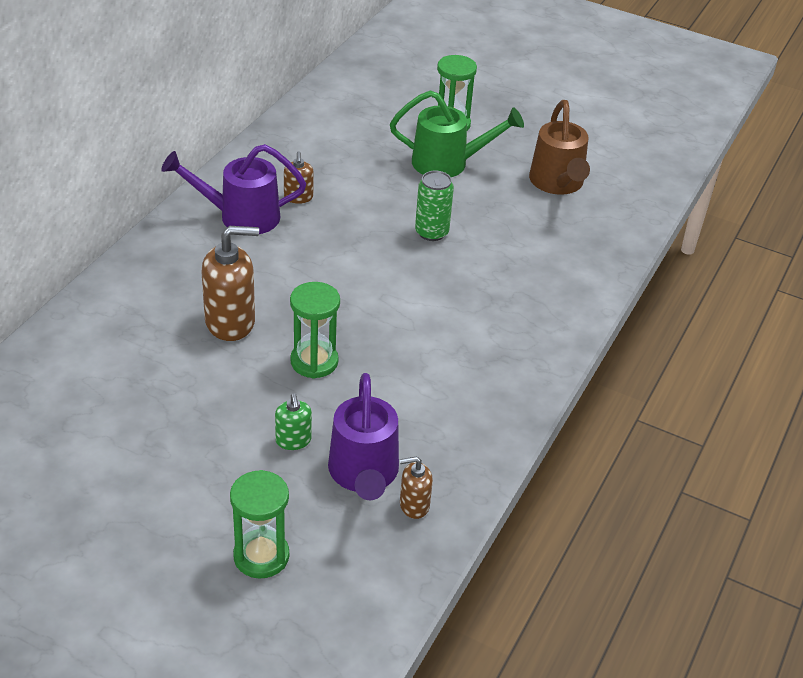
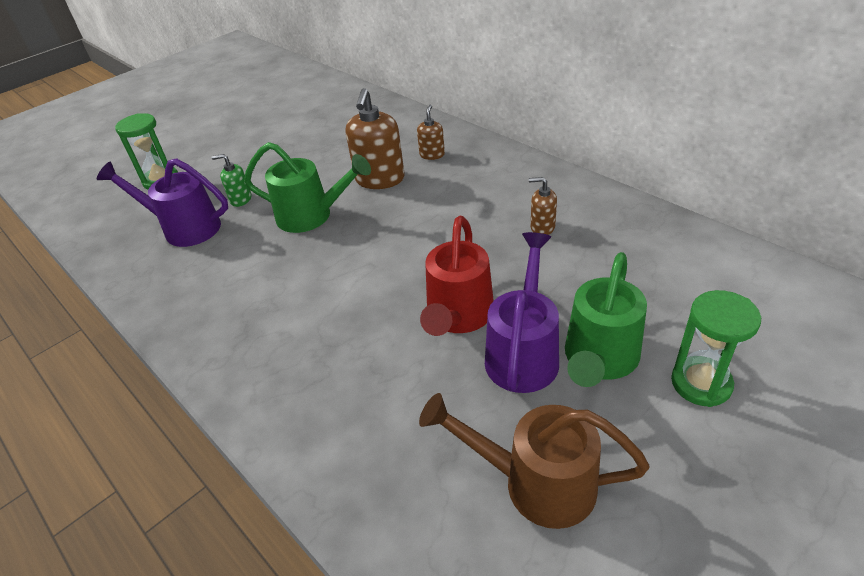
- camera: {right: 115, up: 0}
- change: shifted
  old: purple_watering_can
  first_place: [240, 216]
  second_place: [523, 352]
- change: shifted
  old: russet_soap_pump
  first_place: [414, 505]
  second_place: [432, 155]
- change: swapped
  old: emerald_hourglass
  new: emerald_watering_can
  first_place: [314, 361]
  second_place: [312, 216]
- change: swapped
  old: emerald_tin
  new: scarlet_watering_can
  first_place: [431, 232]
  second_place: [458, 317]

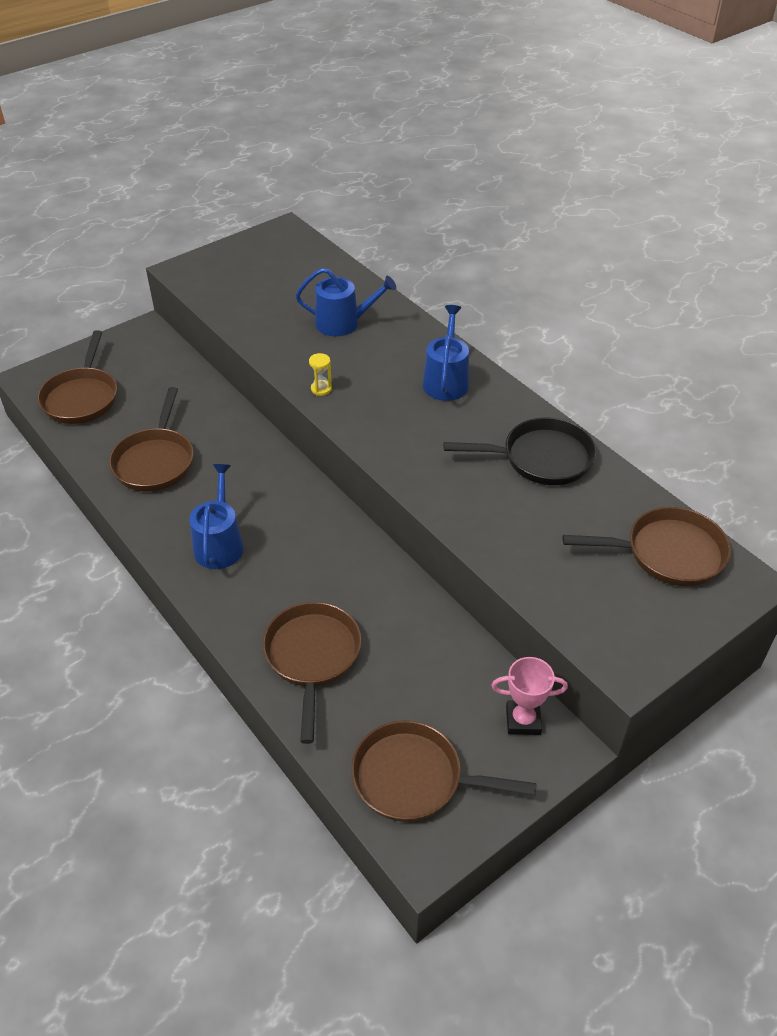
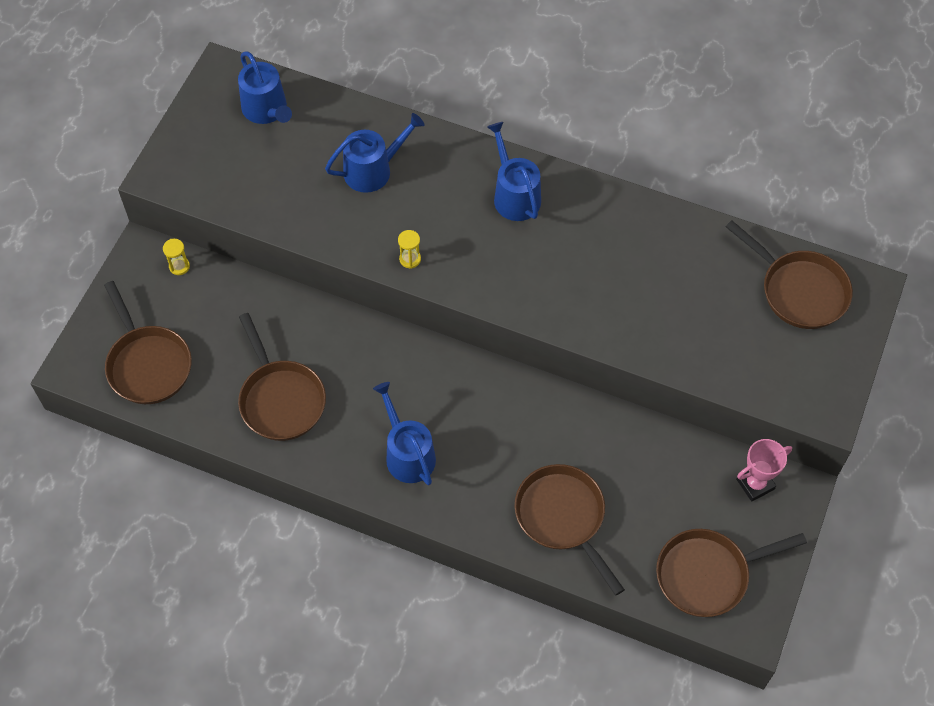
- camera: {right: -30, up: 15}
- change: gone
  old: black_pan
  first_place: [541, 458]
- change: new
  new: yellow_hourglass
  second_place: [179, 266]
- change: new
  new: blue_watering_can
  second_place: [267, 110]
- change: rotated
  old: russet_pan
  first_place: [668, 553]
  second_place: [799, 290]
  degrees: 75

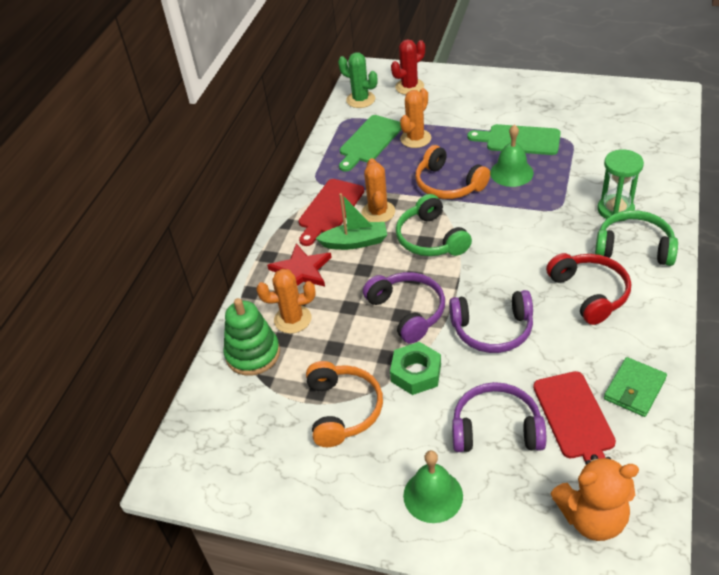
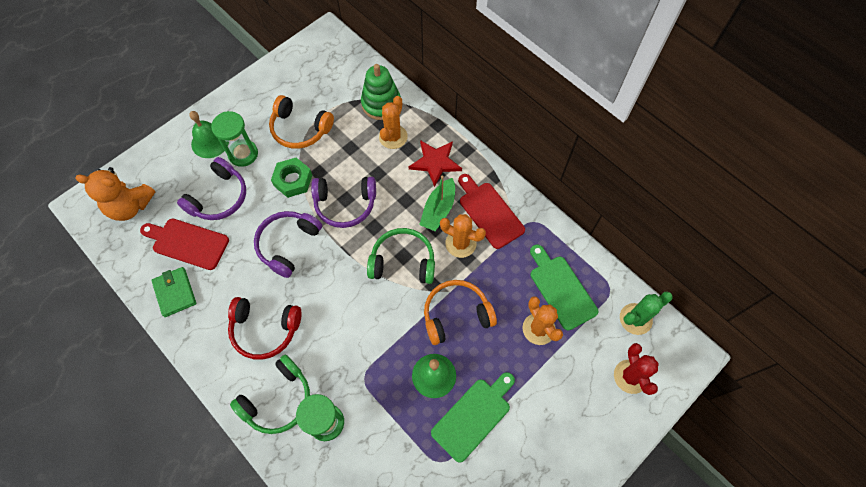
- camera: {right: 115, up: 20}
- change: new
  new: emerald_hourglass
  second_place: [243, 154]
- change: rotated
  old: orange_teddy_bear
  first_place: [592, 518]
  second_place: [130, 206]
  degrees: -105

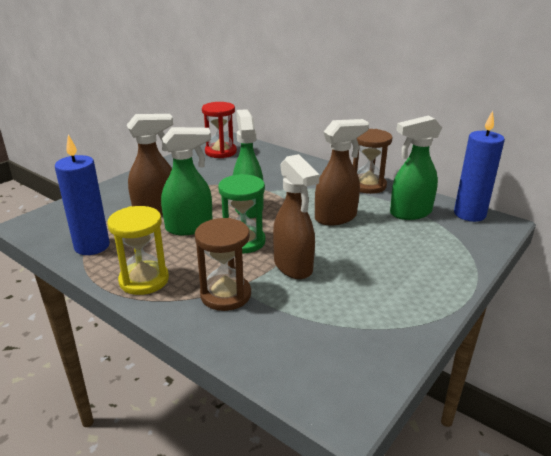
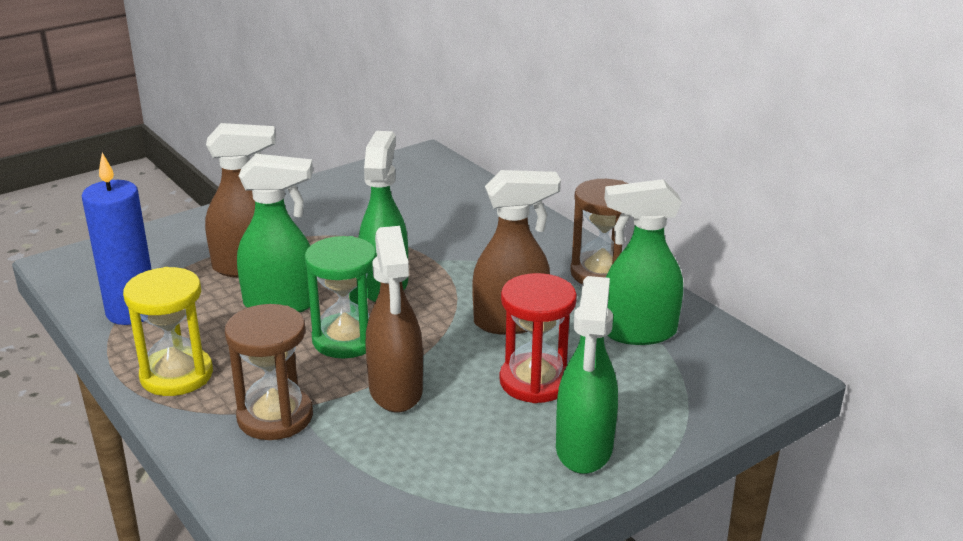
- camera: {right: 15, up: 0}
- change: gone
  old: blue_candle
  first_place: [469, 214]
- change: new
  new: emerald_sprayer
  second_place: [584, 449]
- change: shifted
  old: scarlet_hourglass
  first_place: [220, 152]
  second_place: [535, 381]

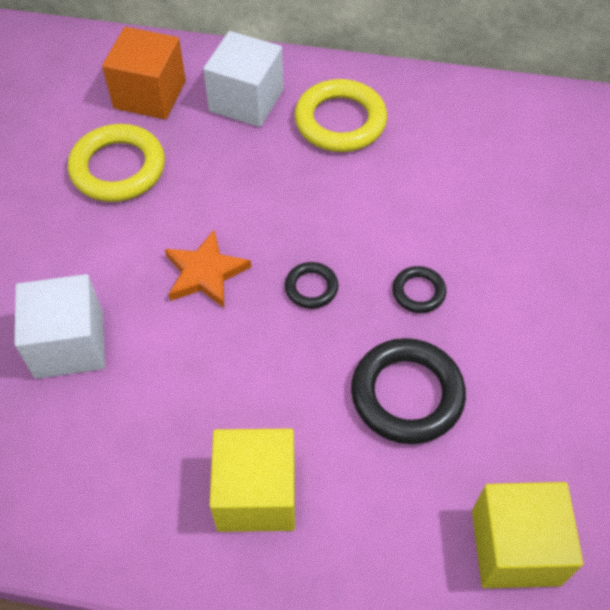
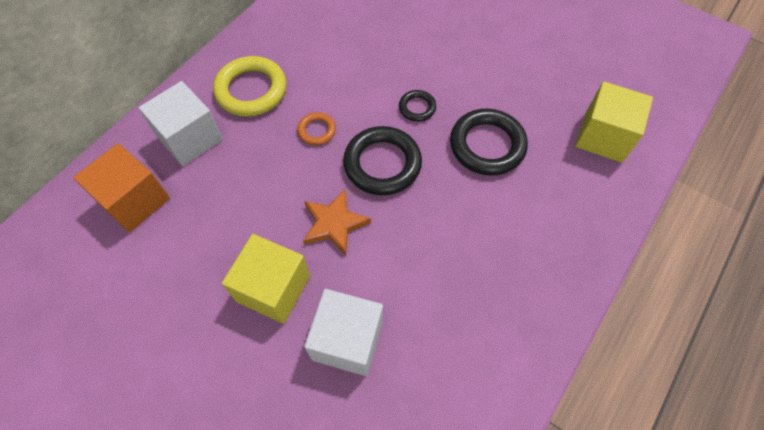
- camera: {right: -65, up: 5}
- change: gone
  old: yellow_ring
  first_place: [118, 168]
- change: new
  new: orange_ring
  second_place: [317, 131]
- change: shifted
  old: yellow_block
  first_place: [256, 494]
  second_place: [273, 288]
- change: scaled
  old: black_ring
  first_place: [311, 288]
  second_place: [382, 164]
  factor: 1.96

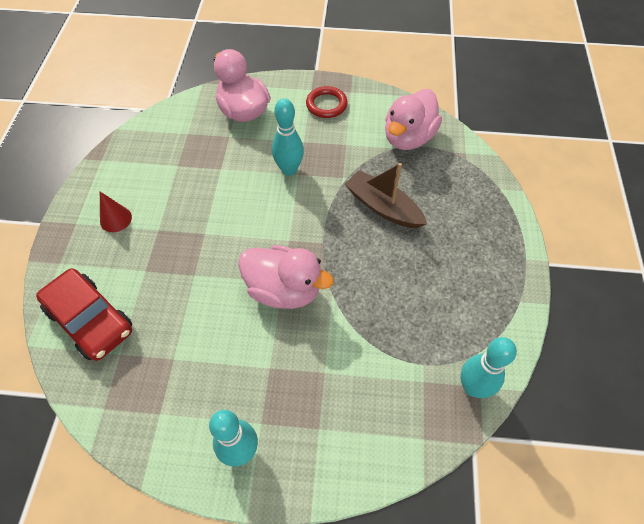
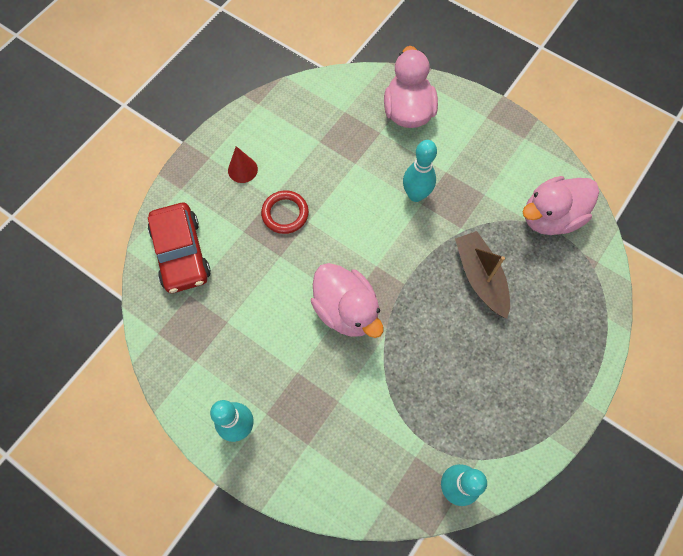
- camera: {right: 30, up: 10}
- change: shifted
  old: scarlet_ring
  first_place: [326, 105]
  second_place: [285, 214]

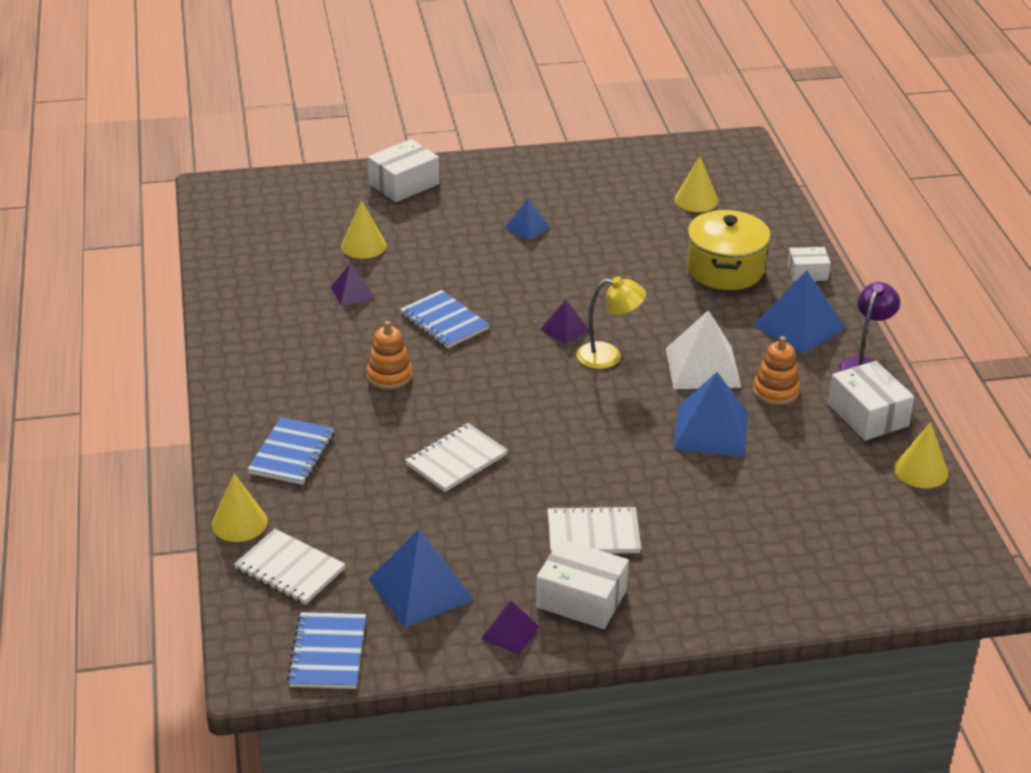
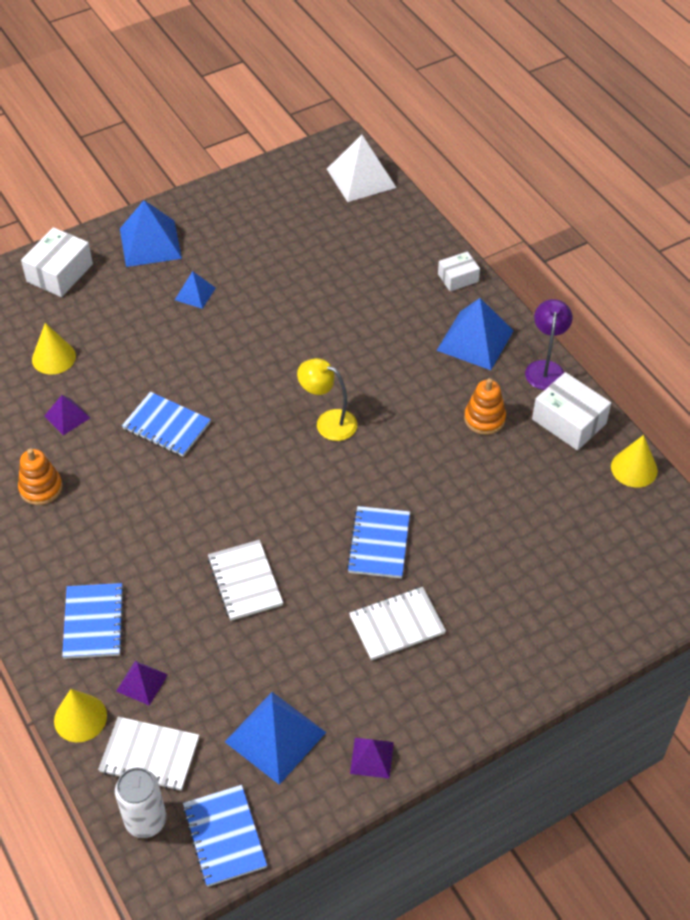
- camera: {right: -20, up: 15}
- change: gone
  old: snow-white_parcel
  first_place: [581, 598]
- change: gone
  old: yellow_solid_cone
  first_place: [696, 200]
- change: gone
  old: yellow_stockpot
  first_place: [725, 269]
- change: new
  new: snow-white_tin
  second_place: [145, 820]
- change: new
  new: blue_notepad
  second_place: [379, 544]
- change: shifted
  old: orange_ring_stacker
  first_place: [389, 376]
  second_place: [41, 488]
- change: shifted
  old: purple_pyramid_shape
  first_place: [564, 329]
  second_place: [142, 682]
- change: shifted
  old: snow-white_pyramid_shape
  first_place: [702, 367]
  second_place: [361, 178]
- change: shifted
  old: blue_pyramid_shape
  first_place: [711, 430]
  second_place: [150, 243]
- change: rotated
  old: snow-white_notepad
  first_place: [456, 460]
  second_place: [245, 581]
  degrees: -45
- change: rotated
  old: yellow_desk_lamp
  first_place: [608, 356]
  second_place: [328, 422]
  degrees: -135

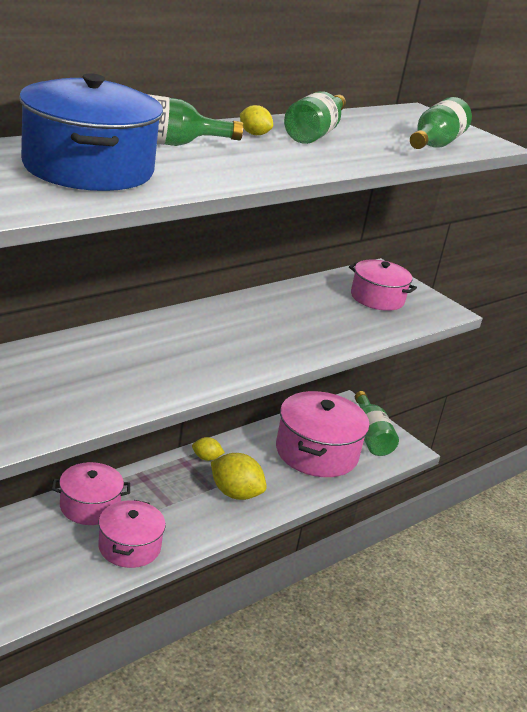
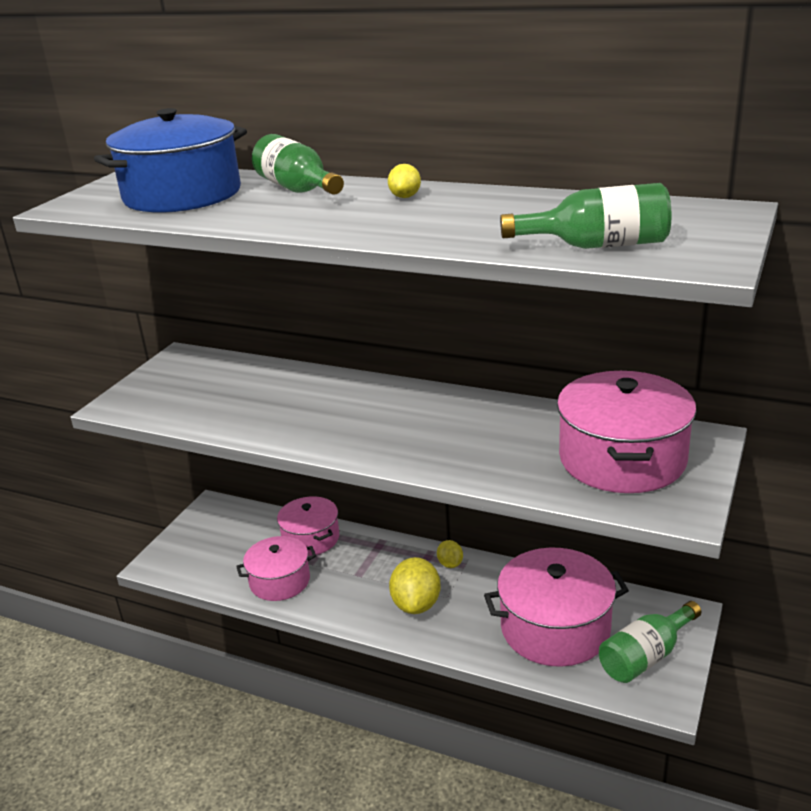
- camera: {right: 70, up: 0}
- change: gone
  old: emerald_flask
  first_place: [314, 134]
- change: scaled
  old: pink_stockpot
  first_place: [377, 298]
  second_place: [622, 459]
  factor: 1.62

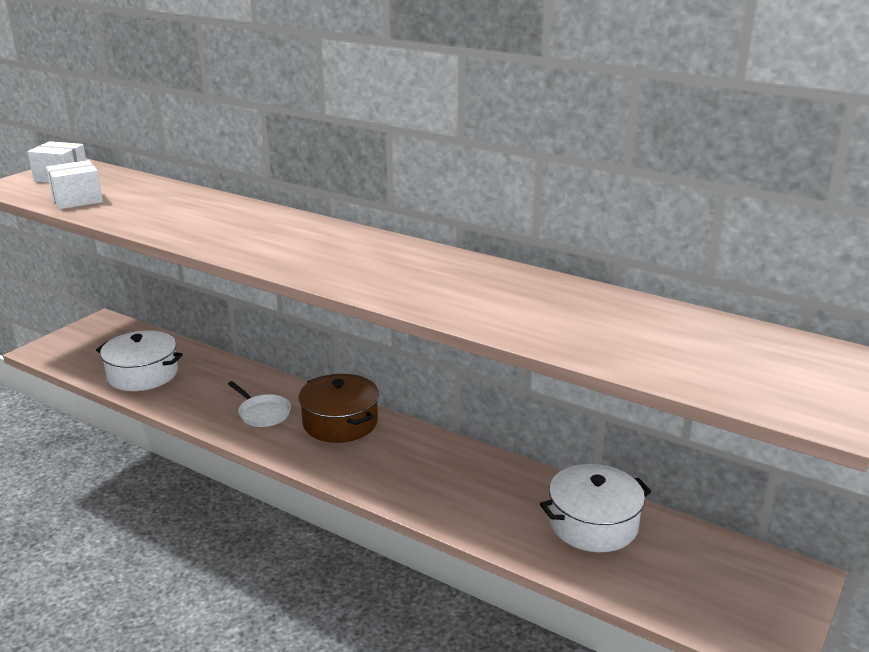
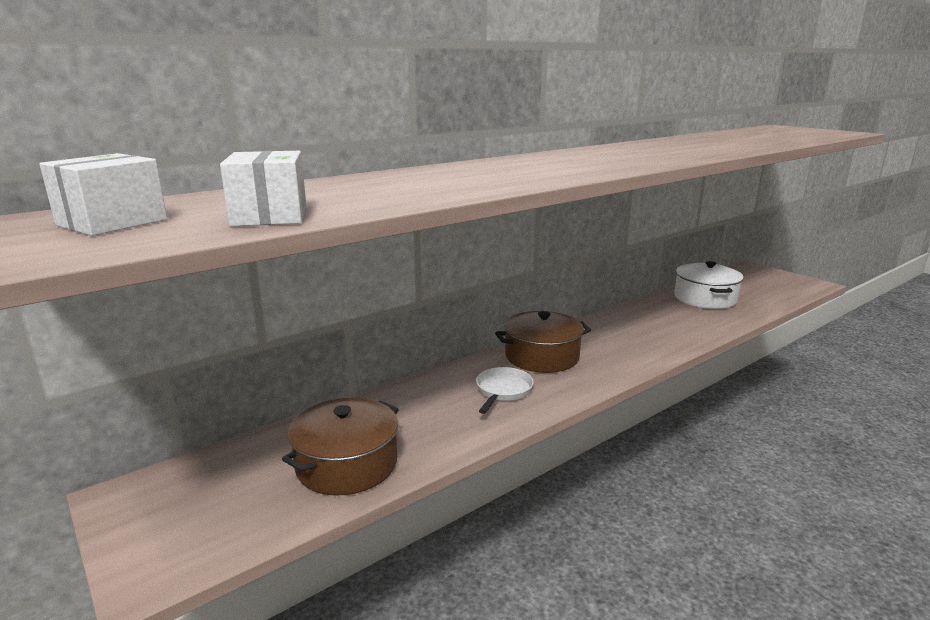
- camera: {right: -70, up: -5}
- change: repainted
  old: snow-white_stockpot
  new: russet_stockpot
  first_place: [142, 374]
  second_place: [347, 464]
- change: rotated
  old: snow-white_pan
  first_place: [262, 413]
  second_place: [503, 391]
  degrees: -45

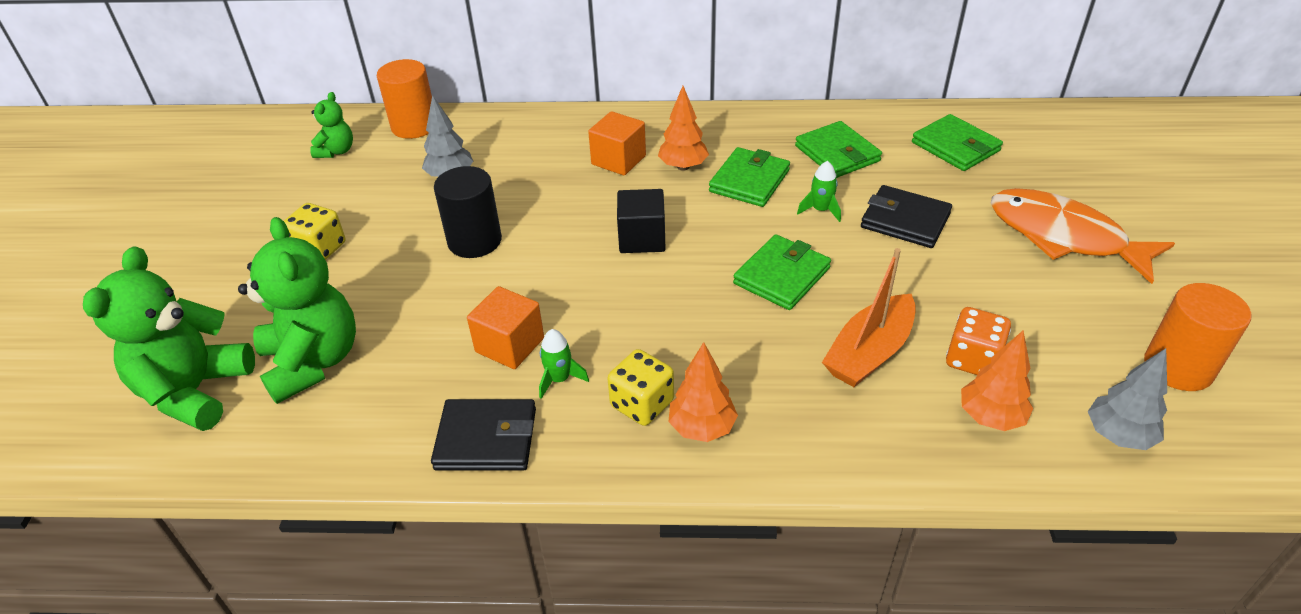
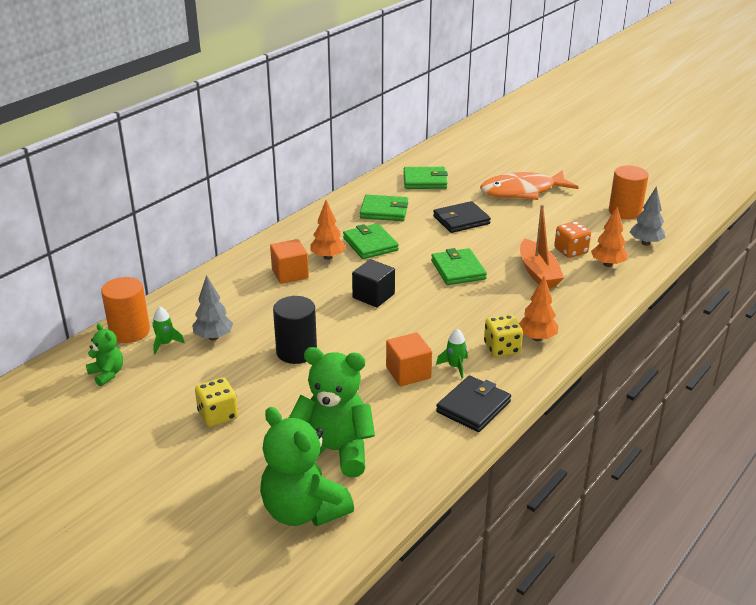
- camera: {right: -55, up: -10}
- change: shifted
  old: emerald_spaceship
  first_place: [820, 210]
  second_place: [165, 344]

